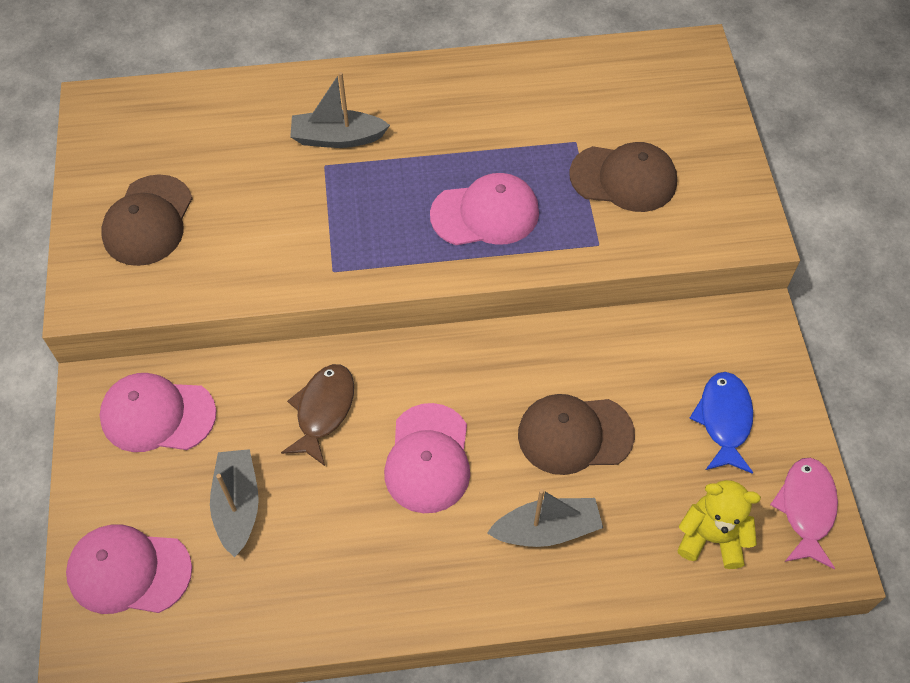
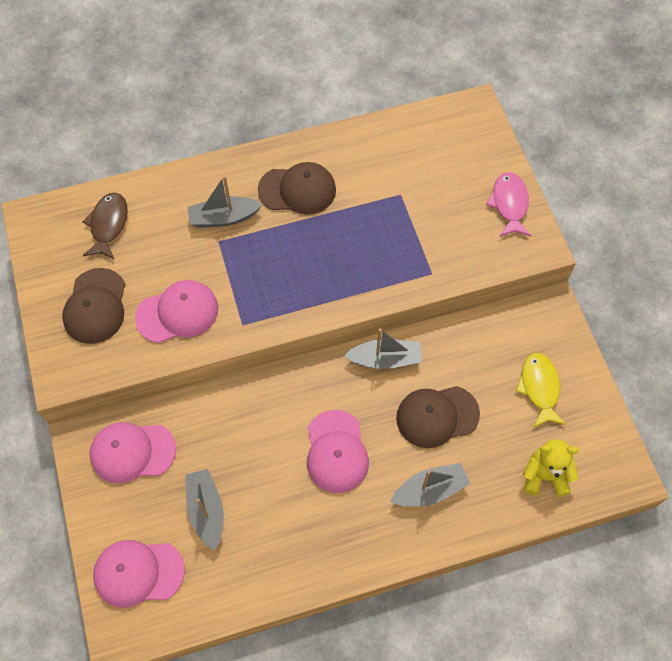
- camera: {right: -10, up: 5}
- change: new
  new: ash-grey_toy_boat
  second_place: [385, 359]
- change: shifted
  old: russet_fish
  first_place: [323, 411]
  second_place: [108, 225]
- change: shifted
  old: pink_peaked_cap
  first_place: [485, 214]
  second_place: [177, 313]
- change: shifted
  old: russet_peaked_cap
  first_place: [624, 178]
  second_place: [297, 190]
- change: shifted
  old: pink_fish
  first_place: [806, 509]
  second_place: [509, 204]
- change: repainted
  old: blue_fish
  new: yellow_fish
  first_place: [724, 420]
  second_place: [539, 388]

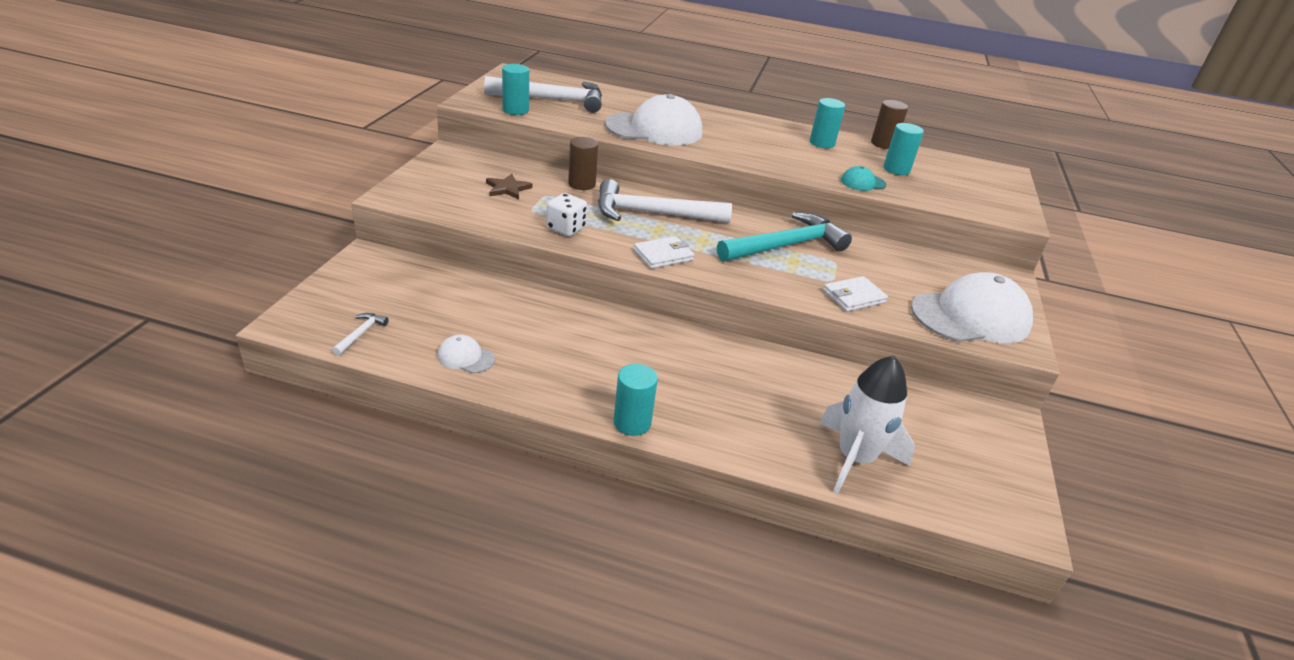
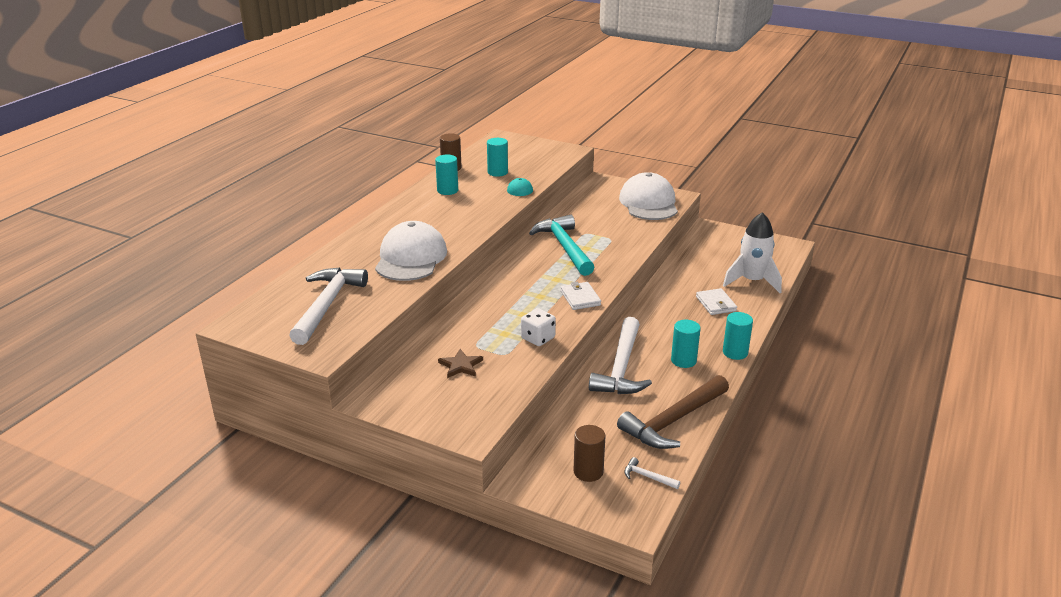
- camera: {right: -75, up: -5}
- change: shifted
  old: teal_cylinder
  first_place: [515, 110]
  second_place: [683, 360]
- change: shifted
  old: russet_cylinder
  first_place: [582, 184]
  second_place: [588, 472]
- change: shifted
  old: snow-white_hammer
  first_place: [653, 214]
  second_place: [621, 367]
- change: shifted
  old: snow-white_billfold
  first_place: [854, 297]
  second_place: [716, 304]
- change: swapped
  old: snow-white_peaked_cap
  new: russet_hammer
  first_place: [466, 357]
  second_place: [674, 421]

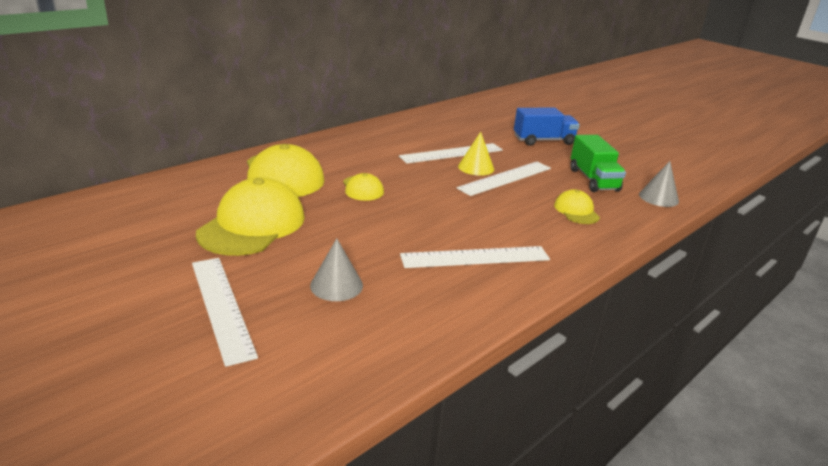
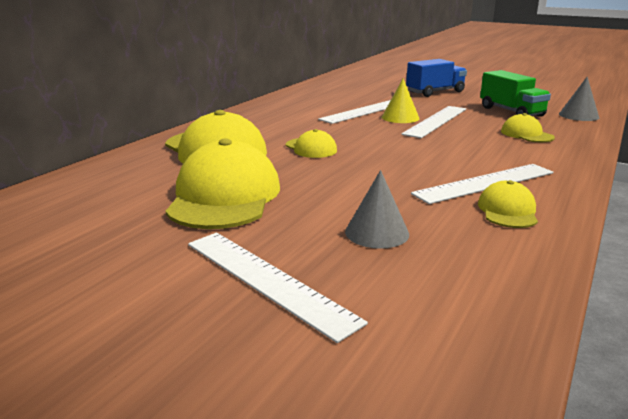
- camera: {right: -15, up: -5}
- change: new
  new: yellow_peaked_cap
  second_place: [507, 211]

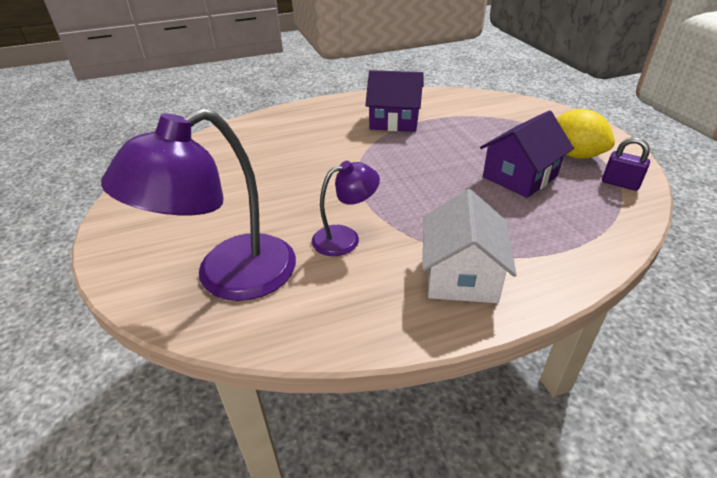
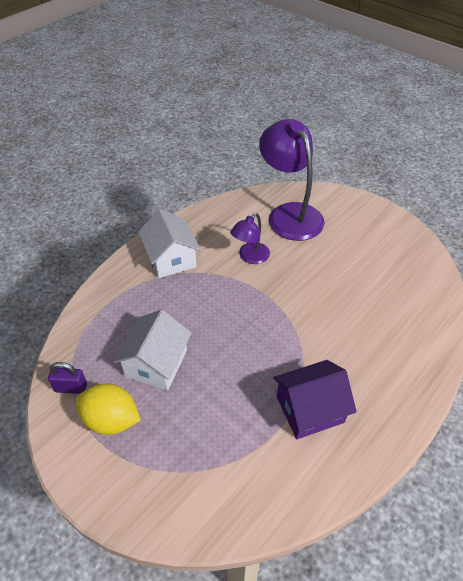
- camera: {right: 150, up: 10}
- change: repainted
  old: purple_cottage
  new: snow-white_cottage
  first_place: [520, 176]
  second_place: [156, 363]
- change: rotated
  old: purple_desk_lamp
  first_place: [229, 277]
  second_place: [289, 214]
  degrees: -45

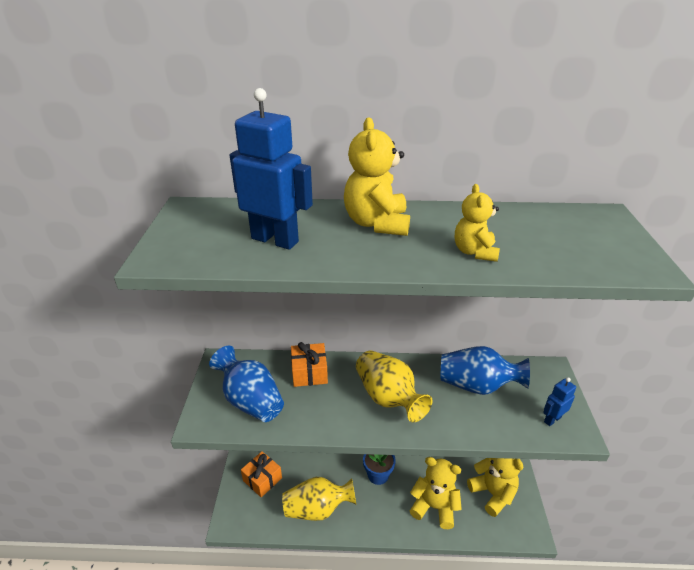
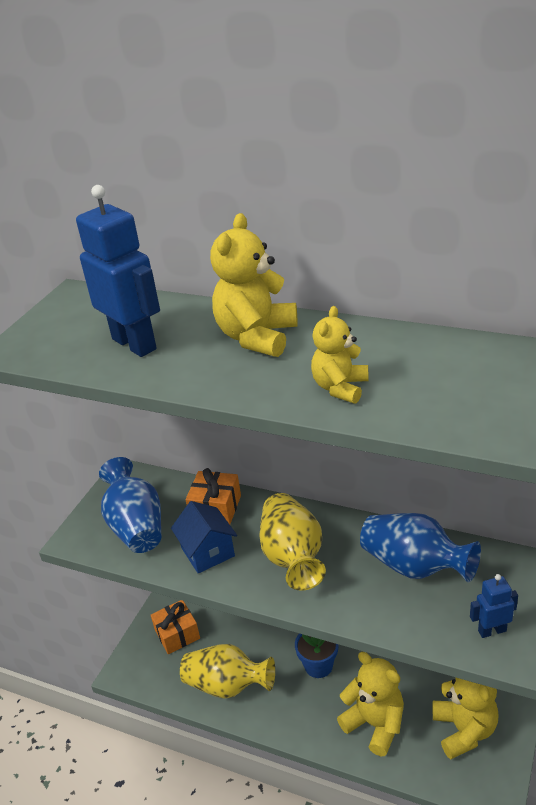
- camera: {right: 25, up: 0}
- change: new
  new: blue_cottage
  second_place: [207, 552]

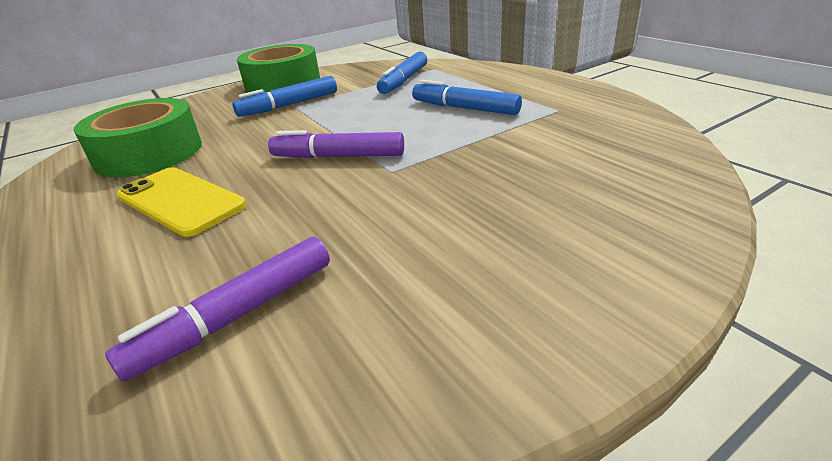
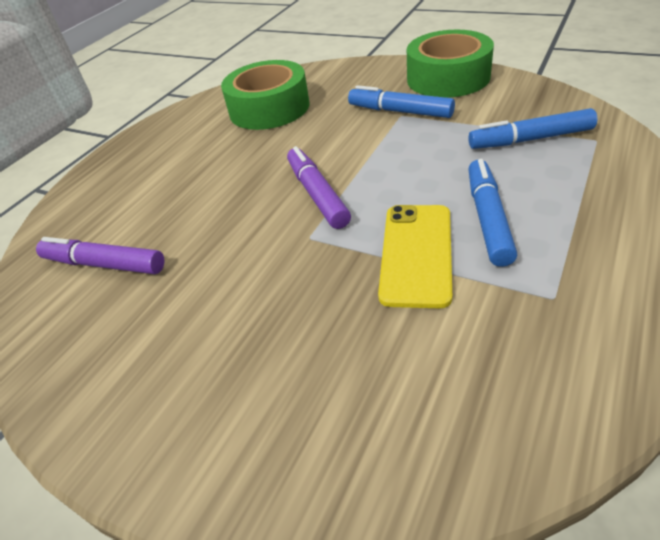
- camera: {right: 65, up: 10}
- change: shifted
  old: yellow_smartphone
  first_place: [180, 201]
  second_place: [416, 254]

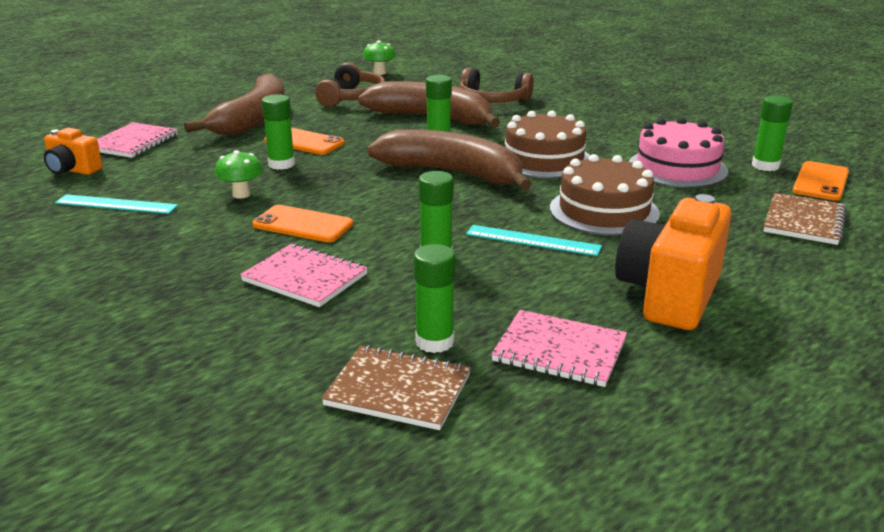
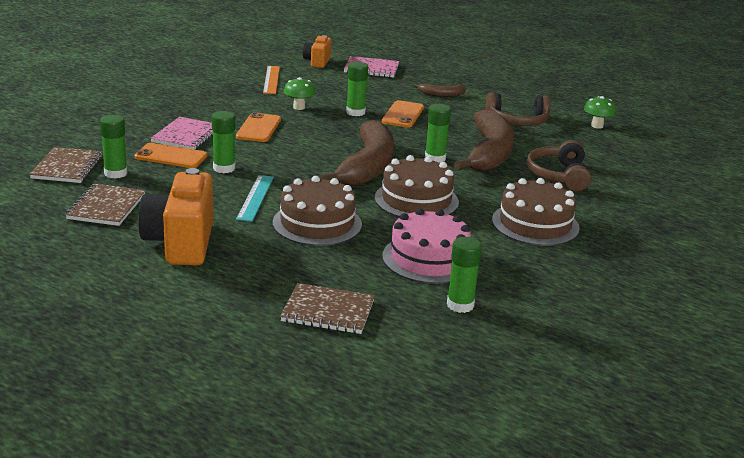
- camera: {right: 75, up: 0}
- change: new
  new: russet_gateau
  second_place: [535, 224]
- change: shifted
  old: orange_smartphone
  first_place: [820, 182]
  second_place: [171, 156]
- change: repainted
  old: teal_measuring_stick
  new: orange_measuring_stick
  first_place: [116, 204]
  second_place: [271, 79]
- change: repainted
  old: pink_notepad
  new: russet_notepad
  first_place: [559, 351]
  second_place: [106, 207]
- change: rotated
  old: orange_photo_camera
  first_place: [669, 295]
  second_place: [181, 243]
  degrees: -105
- change: scaled
  old: russet_banana
  first_place: [253, 119]
  second_place: [440, 95]
  factor: 0.43

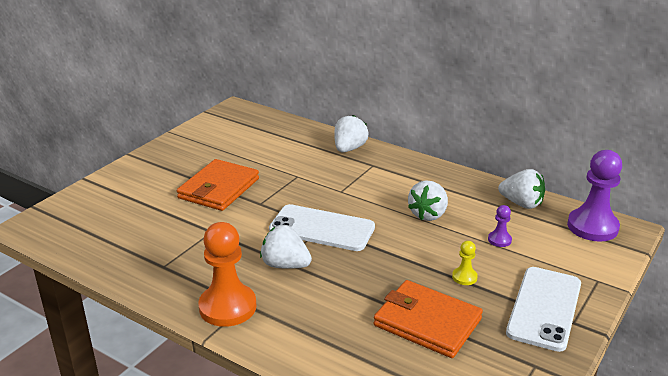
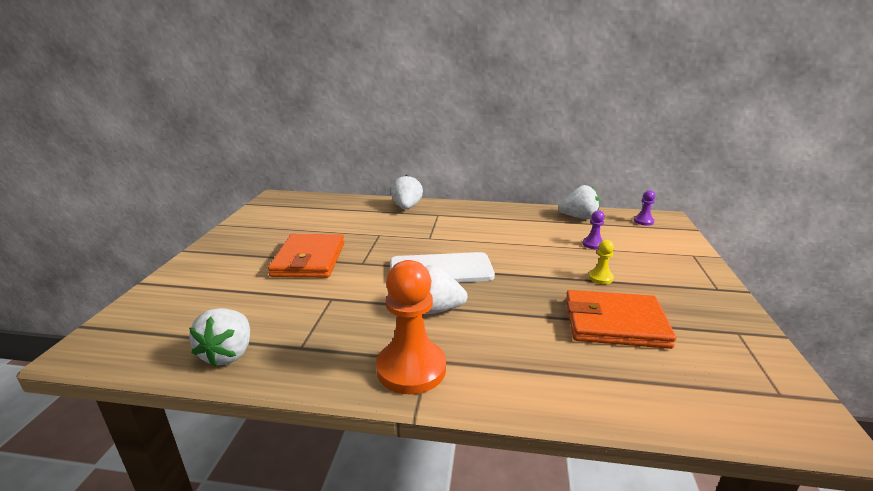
- camera: {right: -25, up: -5}
- change: gone
  old: snow-white_smartphone
  first_place: [544, 308]
- change: shifted
  old: snow-white_berry
  first_place: [428, 214]
  second_place: [229, 354]
- change: scaled
  old: purple_game_pawn
  first_place: [592, 227]
  second_place: [643, 221]
  factor: 0.46

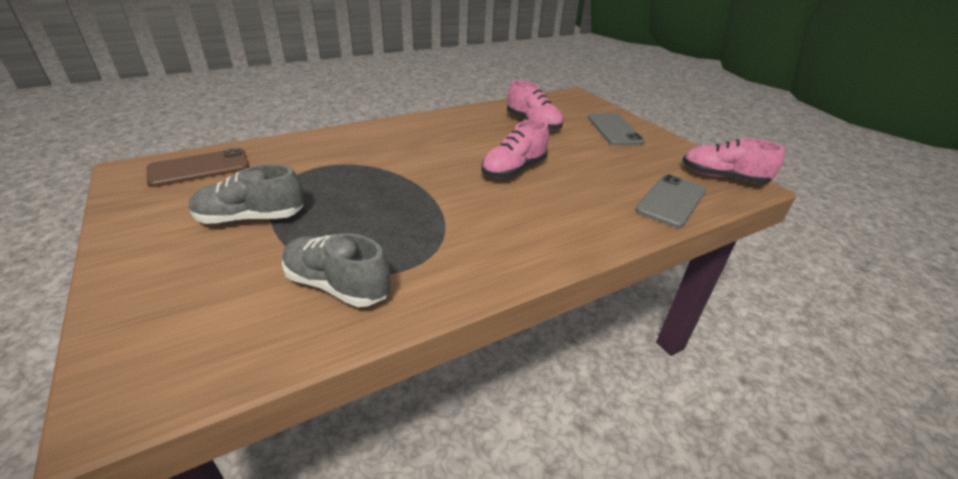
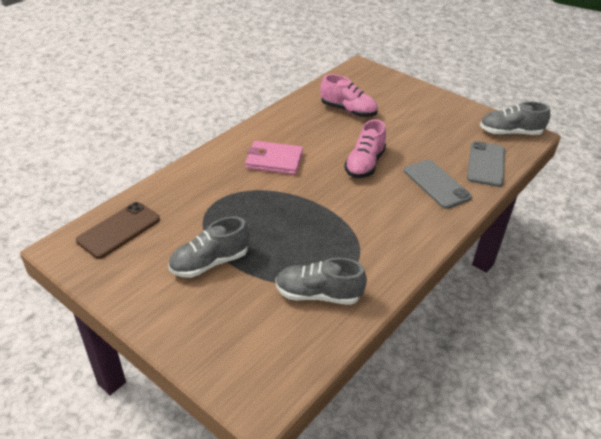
- camera: {right: -20, up: 5}
- change: new
  new: pink_billfold
  second_place: [274, 160]
- change: shifted
  old: ash-grey_smartphone
  first_place: [614, 130]
  second_place: [436, 184]
- change: repainted
  old: pink_lace-up_shoe
  new: ash-grey_lace-up_shoe
  first_place: [723, 177]
  second_place: [510, 133]

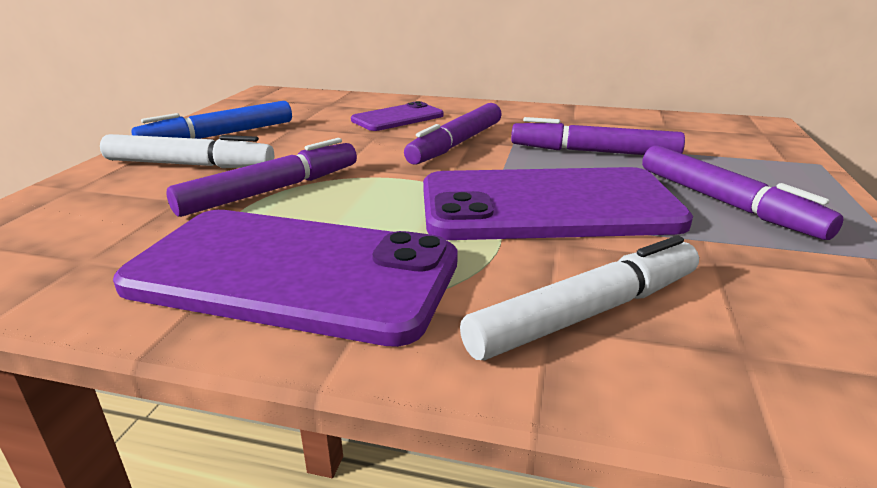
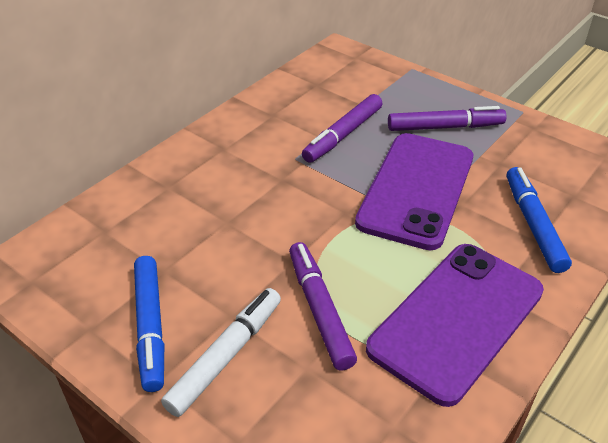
- camera: {right: -65, up: 15}
- change: gone
  old: purple_smartphone
  first_place: [397, 118]
- change: gone
  old: purple_marker
  first_place: [456, 144]
- change: repainted
  old: snow-white_marker
  new: blue_marker
  first_place: [587, 313]
  second_place: [533, 225]

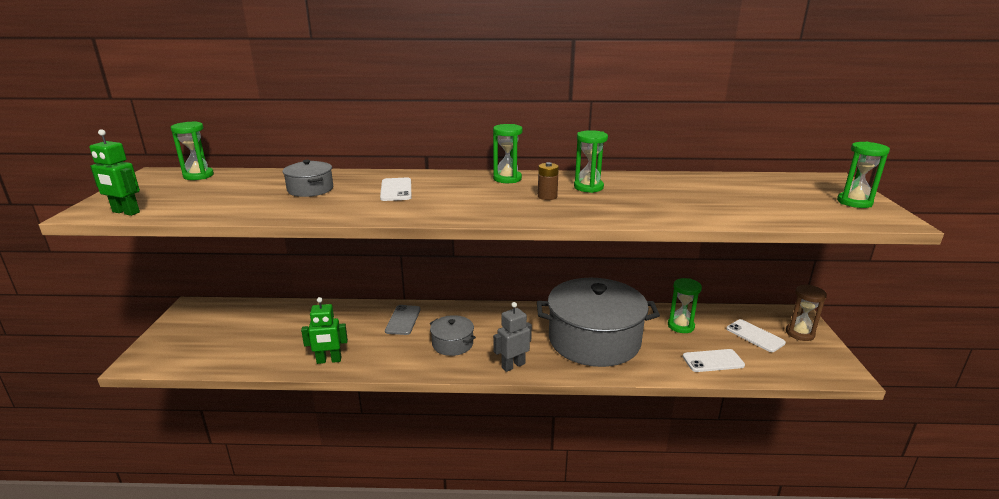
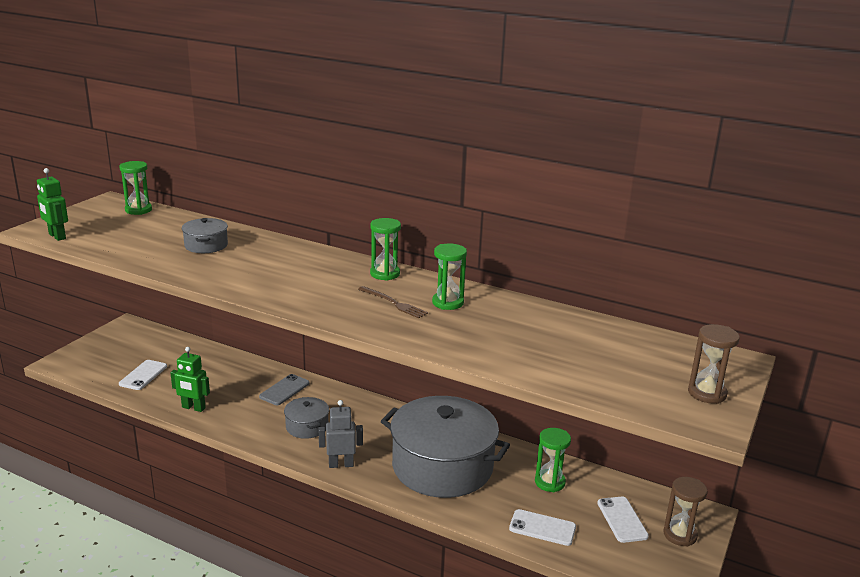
- camera: {right: 25, up: 0}
- change: shifted
  old: snow-white_smartphone
  first_place: [396, 190]
  second_place: [143, 375]
- change: swapped
  old: russet_battery
  new: russet_table_fork
  first_place: [547, 196]
  second_place: [394, 303]
- change: repainted
  old: emerald_hourglass
  new: russet_hourglass
  first_place: [854, 202]
  second_place: [707, 393]

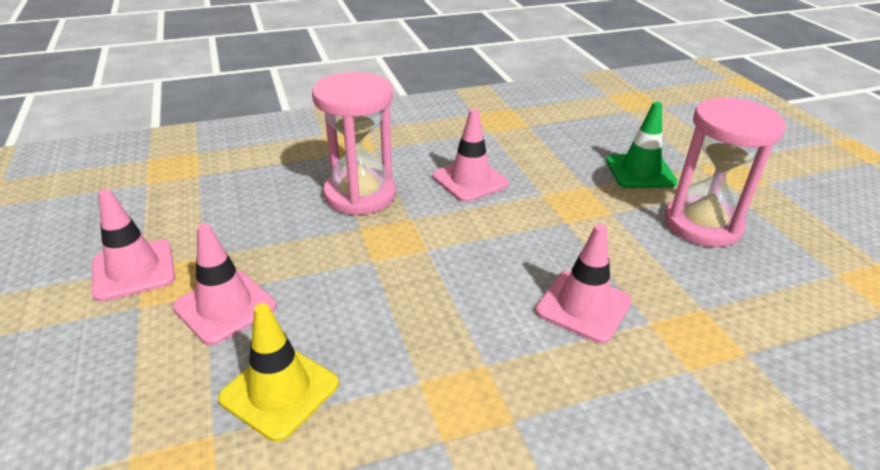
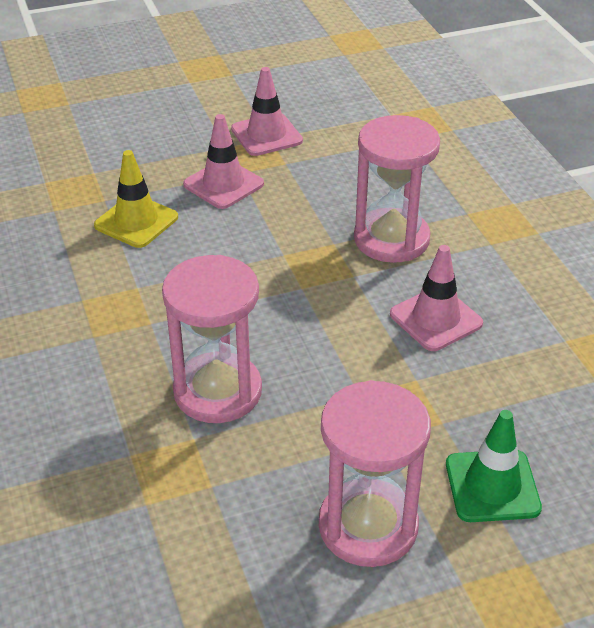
- camera: {right: 90, up: 5}
- change: swapped
  old: pink_traffic_cone
  new: pink_hourglass
  first_place: [583, 306]
  second_place: [218, 391]

